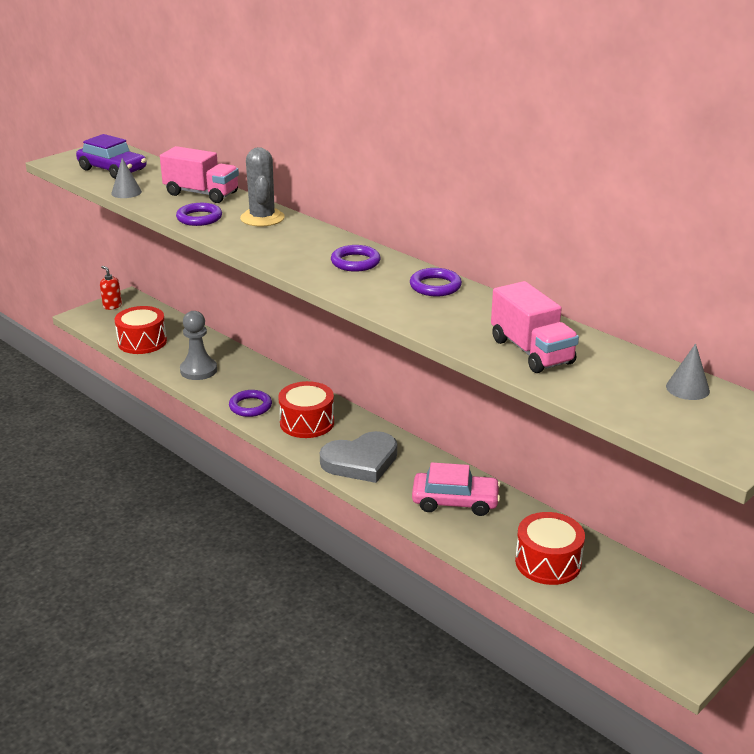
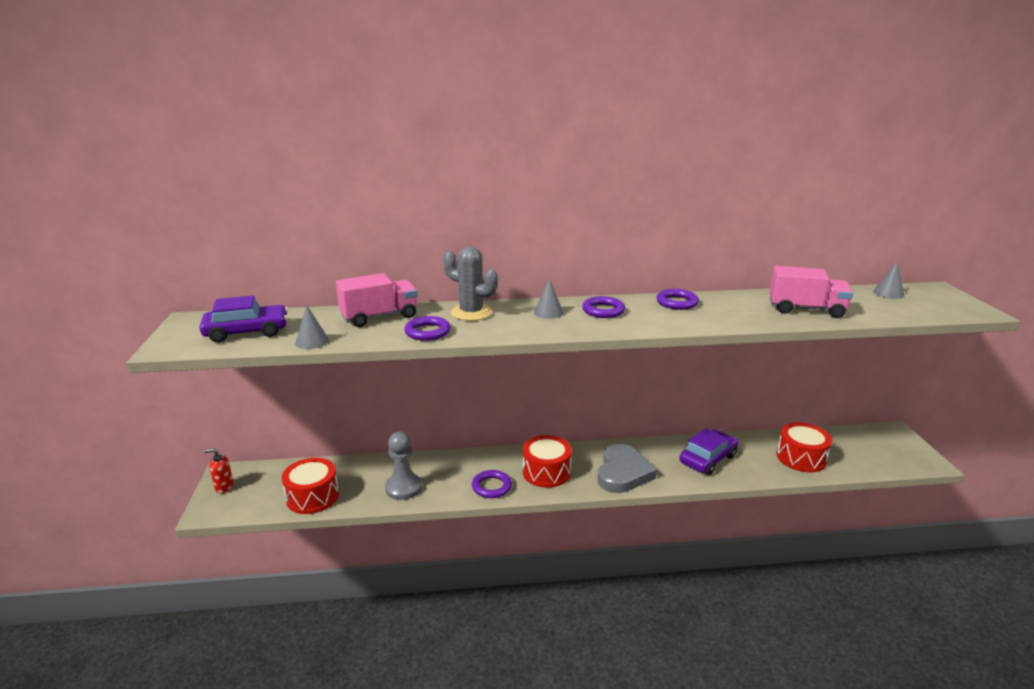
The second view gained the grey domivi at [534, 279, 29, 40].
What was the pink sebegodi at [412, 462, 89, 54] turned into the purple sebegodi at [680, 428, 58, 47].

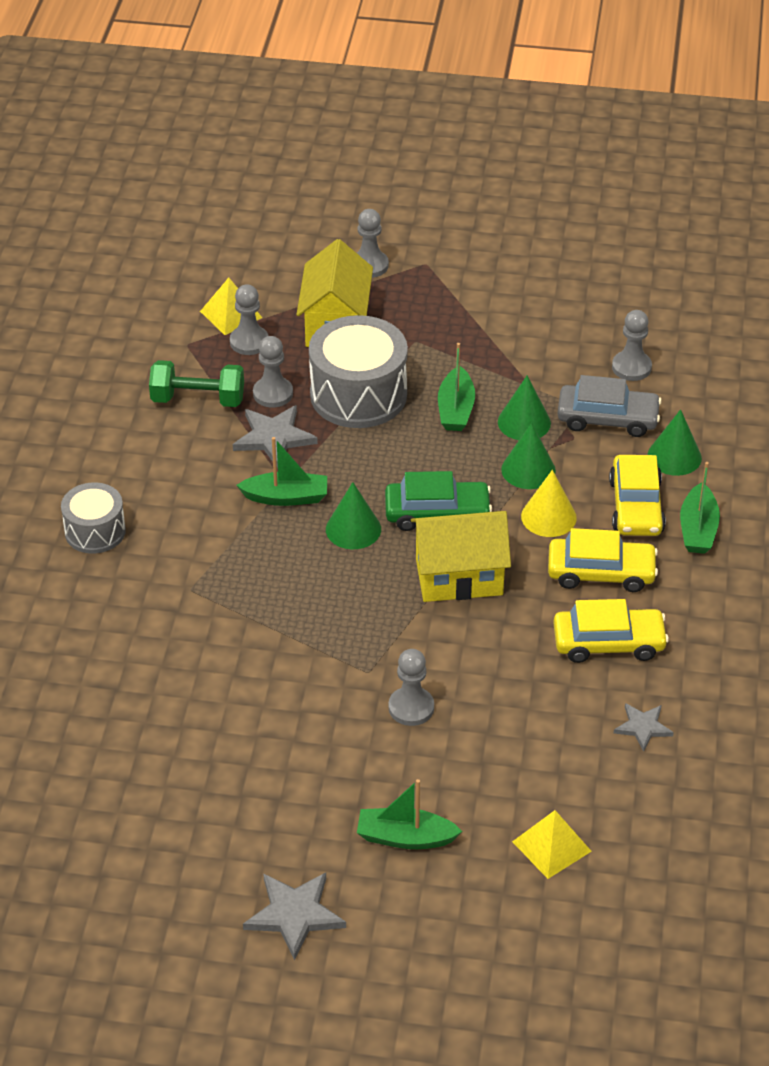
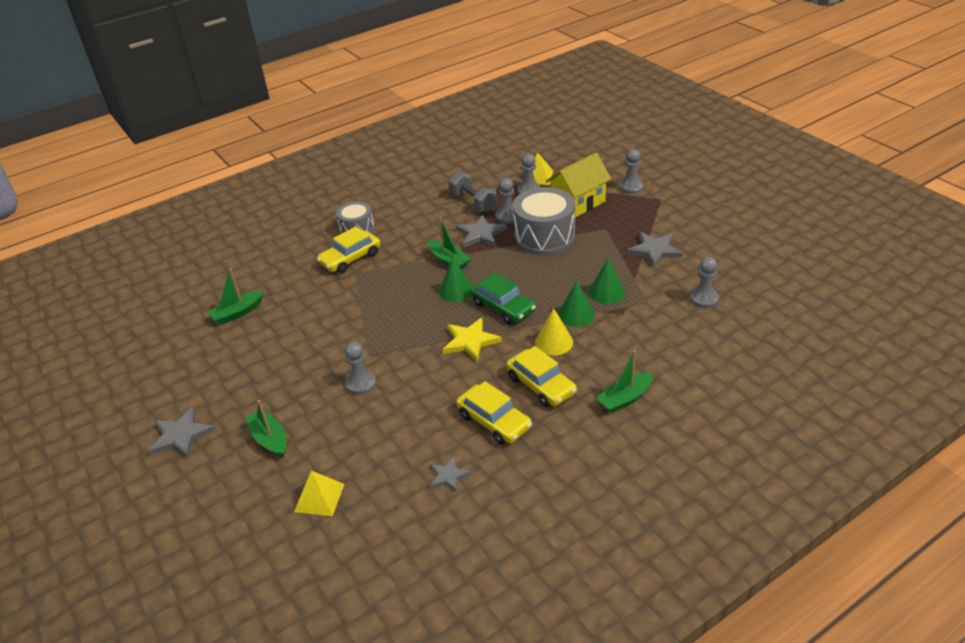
The second view lost the grey sebegodi at [558, 375, 104, 62].
The second view lost the green domivi at [648, 409, 54, 67].
The second view gained the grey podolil at [627, 232, 55, 36].
The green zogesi ended up elsewhere, having gone from [438, 343, 37, 88] to [207, 268, 57, 57].
The yellow sebegodi ended up elsewhere, having gone from [609, 455, 57, 81] to [317, 226, 64, 47].
Where the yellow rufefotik stood at [411, 511, 100, 91], the yellow podolil came to stand at [443, 318, 59, 44].
What was the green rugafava at [149, 360, 95, 47] turned into the grey rugafava at [449, 171, 48, 41].

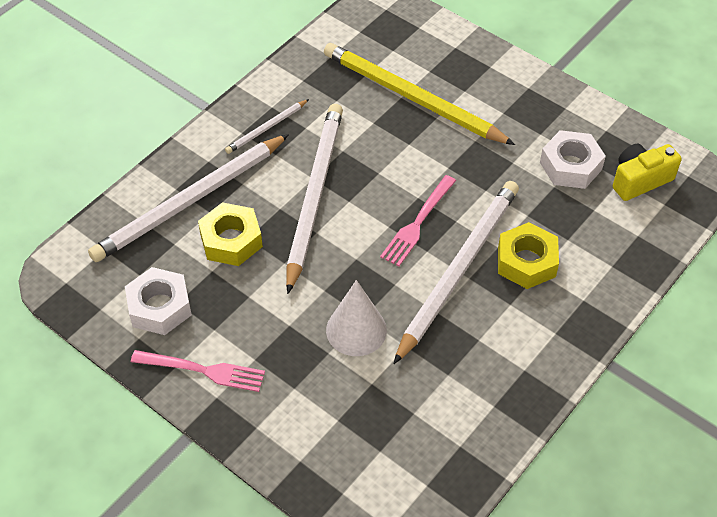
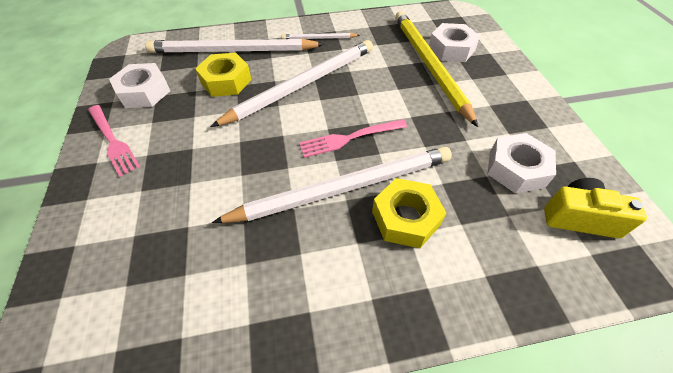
The second view lost the white domivi at [326, 280, 61, 76].
The second view gained the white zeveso at [429, 23, 51, 39].

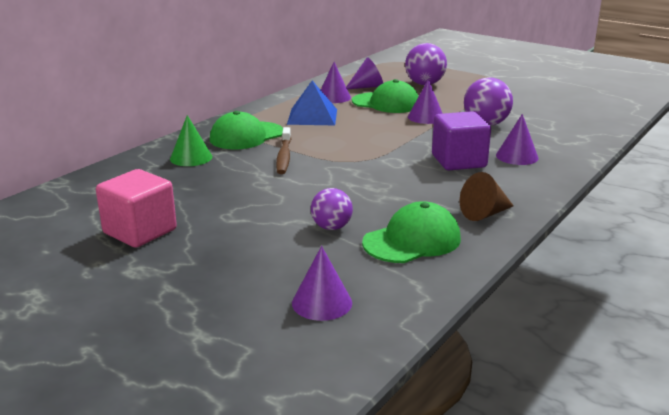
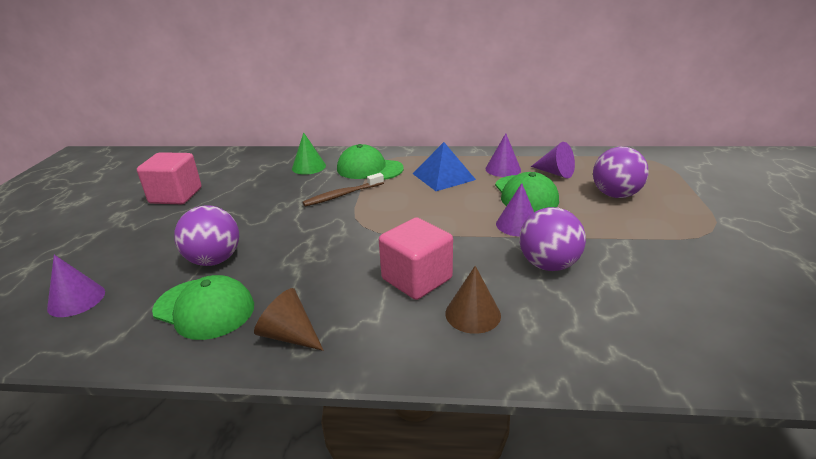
What was the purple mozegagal at [432, 111, 59, 59] turned into the pink mozegagal at [379, 217, 74, 83].
What was the purple domivi at [496, 114, 43, 51] turned into the brown domivi at [445, 266, 56, 68].
The size of the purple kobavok at [311, 188, 42, 42] changed by a factor of 1.55.

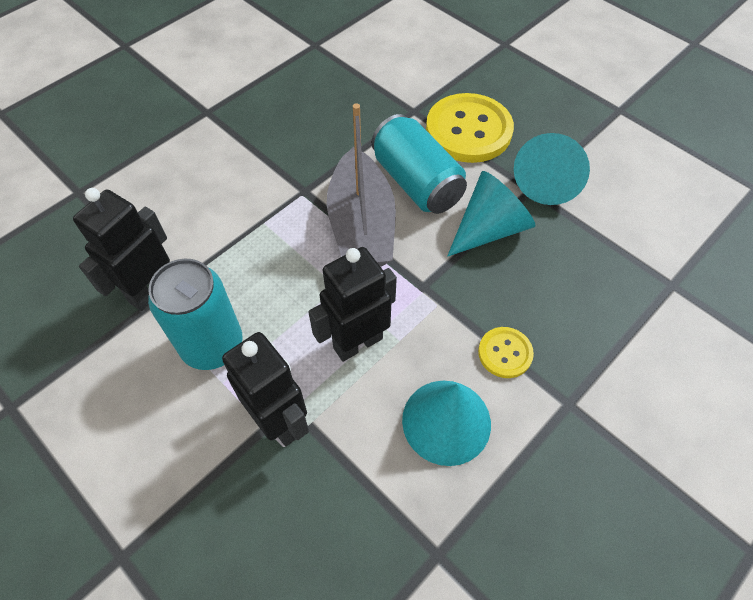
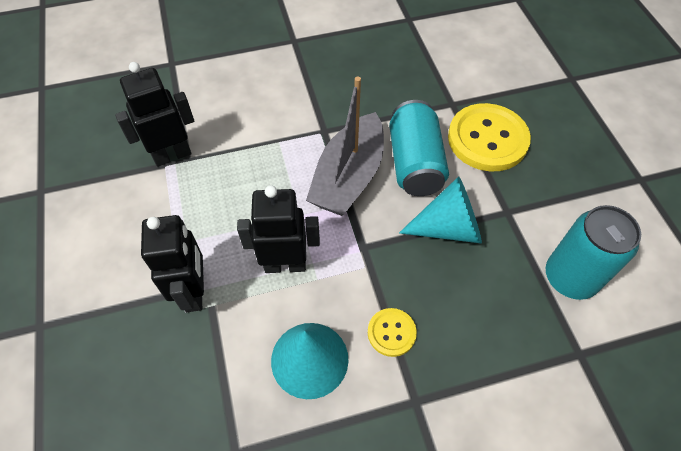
The second view lost the turquoise domivi at [514, 133, 76, 72].
The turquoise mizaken ended up elsewhere, having gone from [148, 259, 95, 111] to [546, 205, 95, 95].

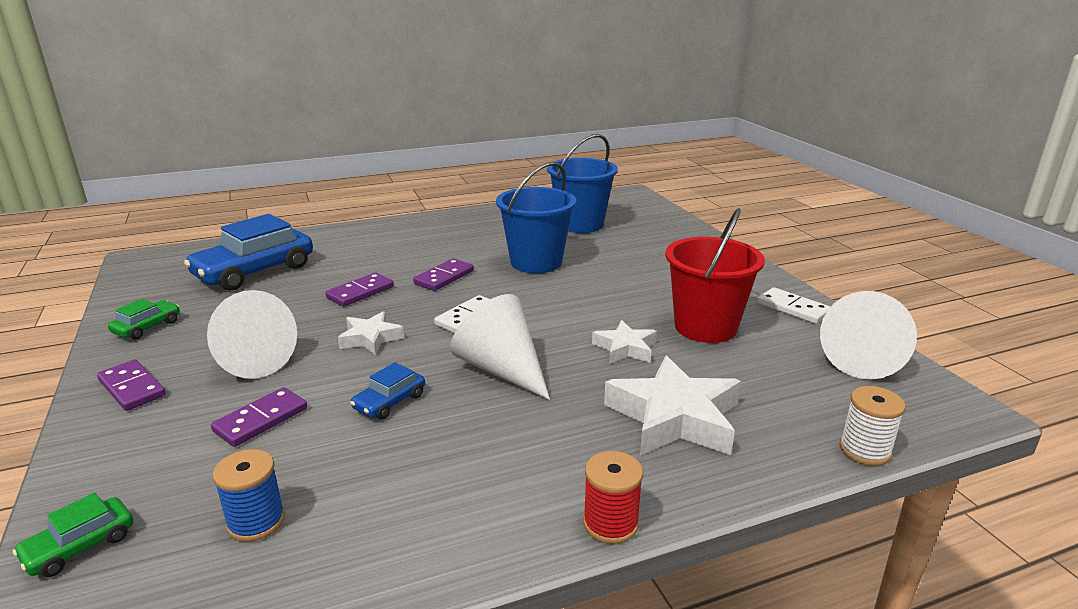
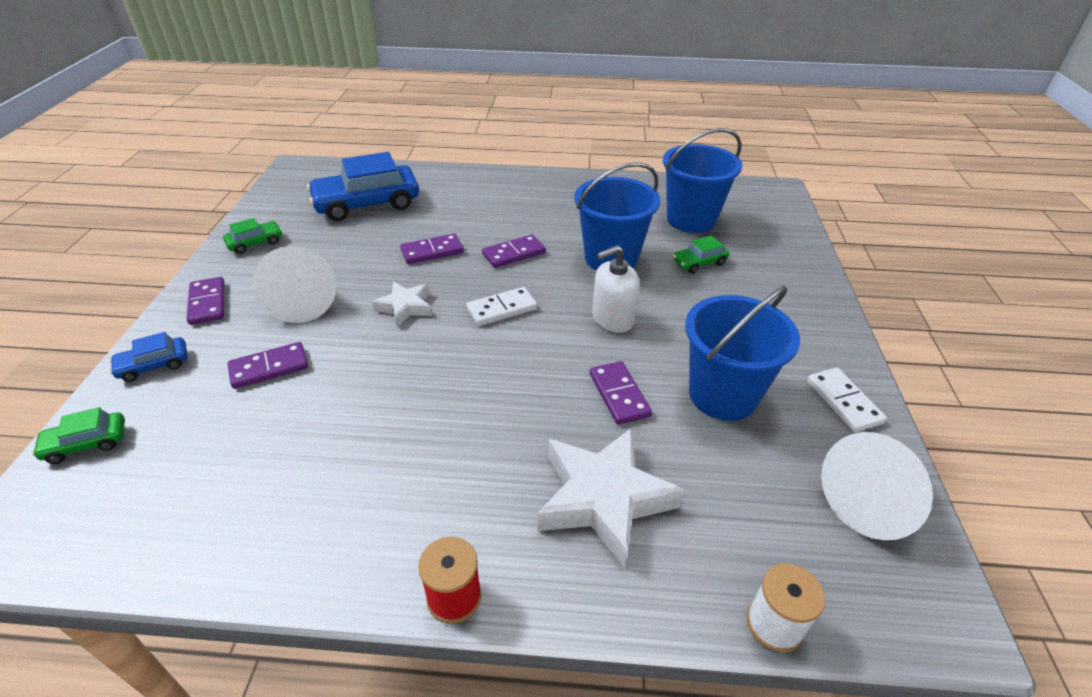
The second view lost the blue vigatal at [212, 449, 73, 93].
The second view lost the white domivi at [450, 294, 100, 106].
The second view gained the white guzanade at [592, 245, 48, 88].
The second view gained the green sebegodi at [673, 235, 56, 39].
The blue sebegodi ended up elsewhere, having gone from [350, 362, 75, 58] to [110, 332, 77, 50].
Where the white podolil stood at [592, 320, 65, 44], the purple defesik came to stand at [590, 361, 62, 64].
What was the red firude at [665, 208, 100, 135] turned into the blue firude at [685, 286, 115, 135].

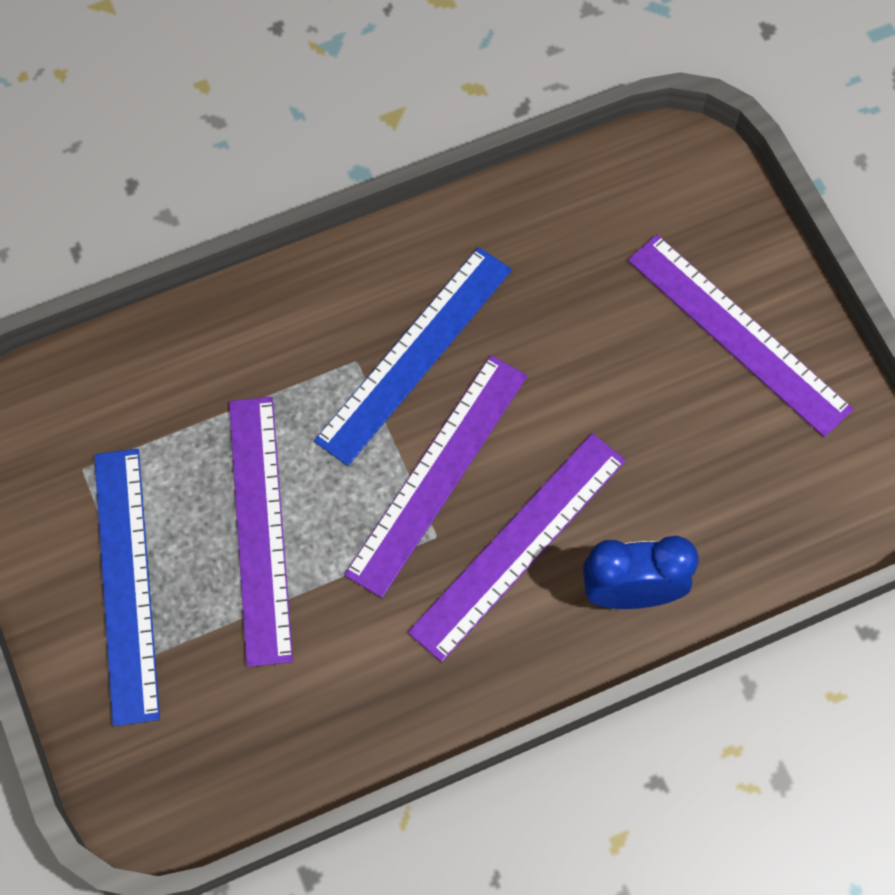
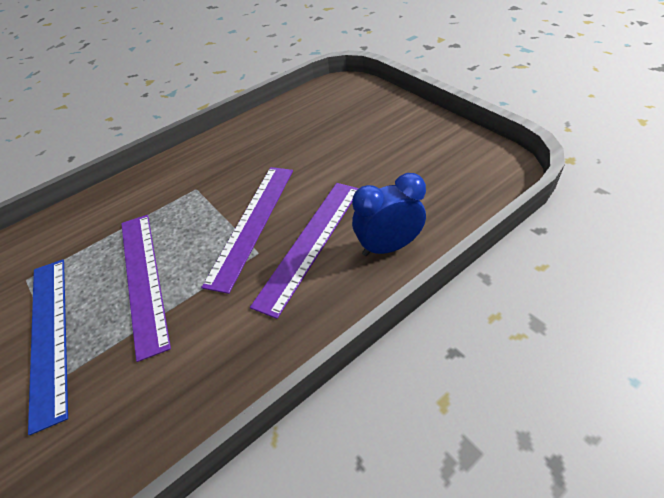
The second view lost the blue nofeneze at [314, 247, 198, 219].
The second view lost the purple nofeneze at [628, 234, 226, 203].

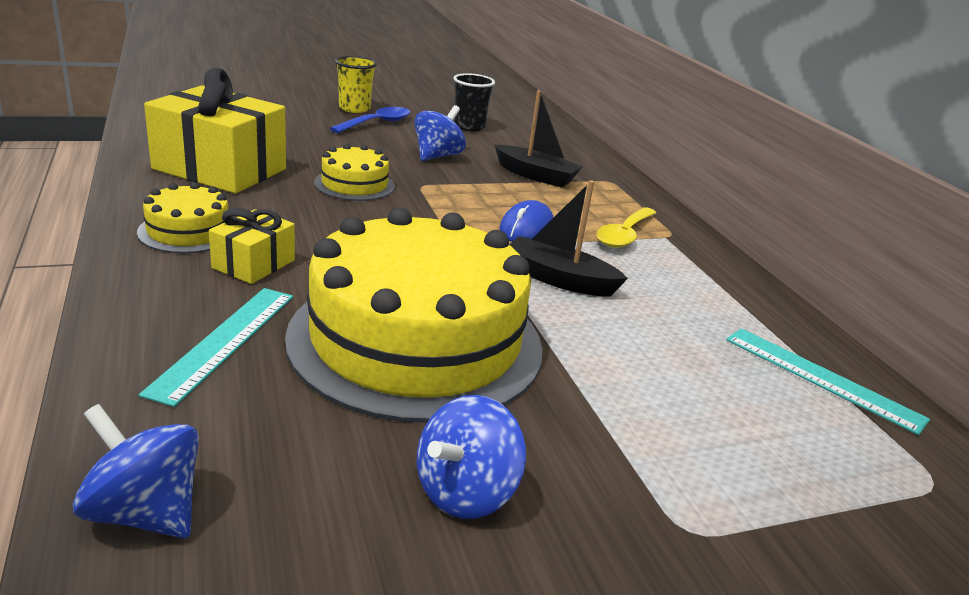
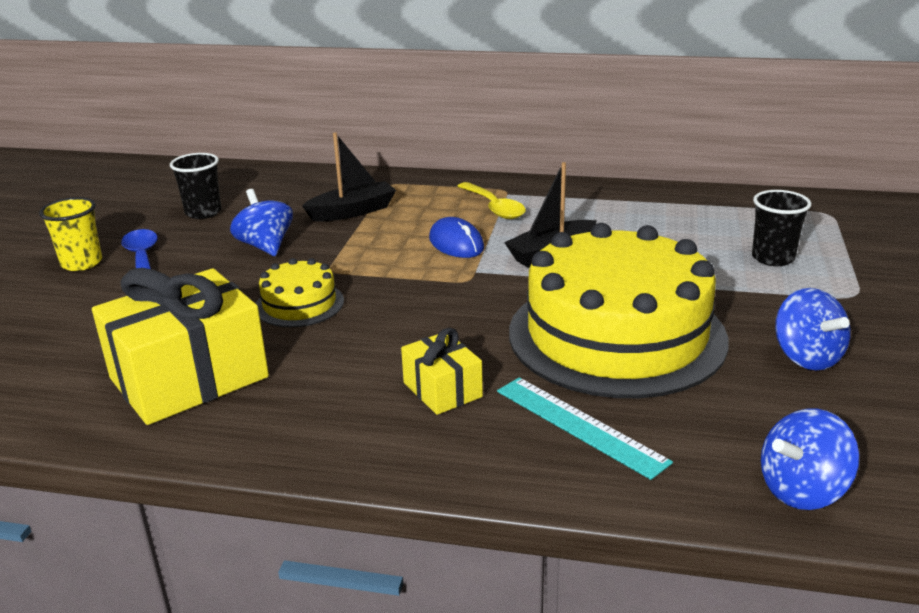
The second view lost the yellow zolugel at [137, 182, 91, 71].
The second view lost the turquoise nofeneze at [726, 328, 204, 107].
The second view gained the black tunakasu at [752, 190, 59, 76].

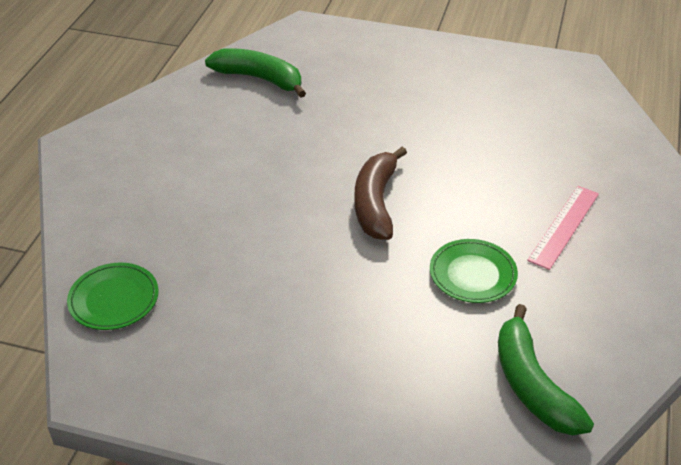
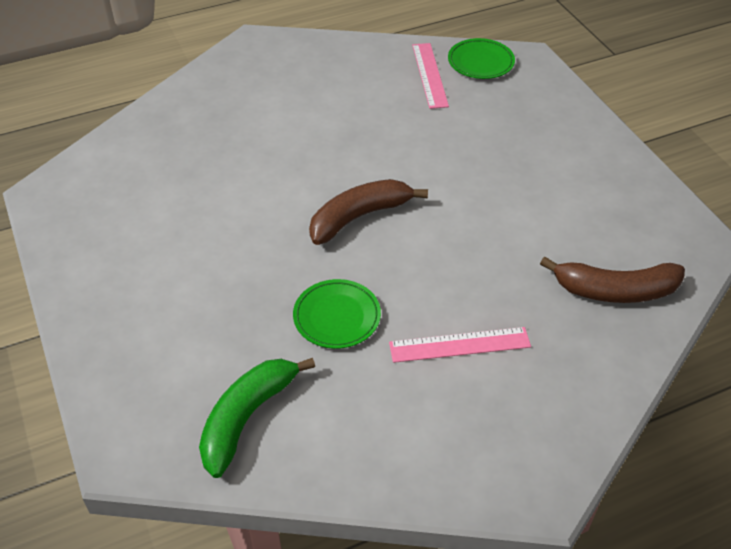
The second view gained the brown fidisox at [540, 257, 145, 46].
The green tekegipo ended up elsewhere, having gone from [67, 263, 92, 67] to [448, 38, 67, 41].
Where the green fidisox stood at [205, 48, 101, 50], the pink nofeneze came to stand at [412, 43, 37, 66].

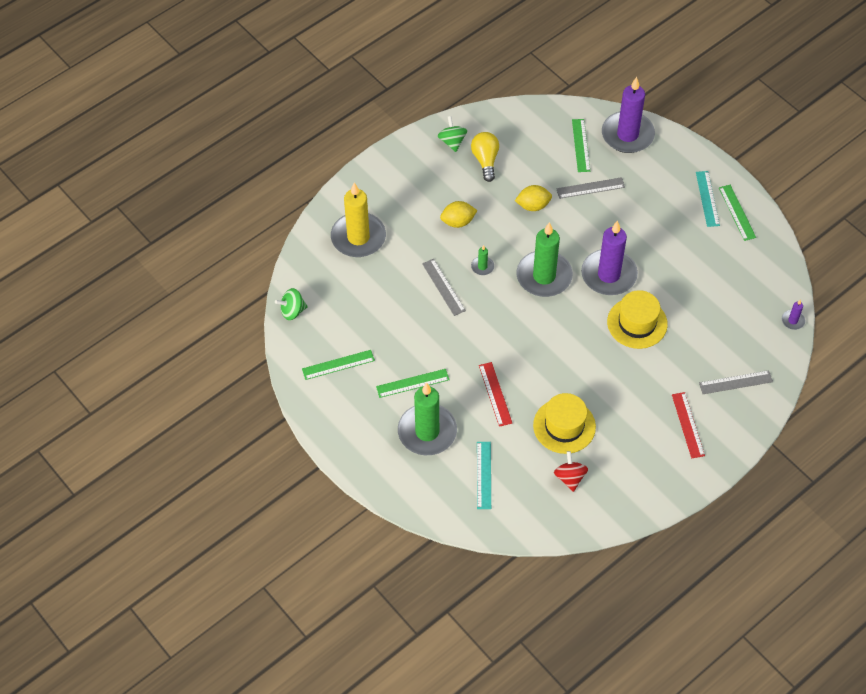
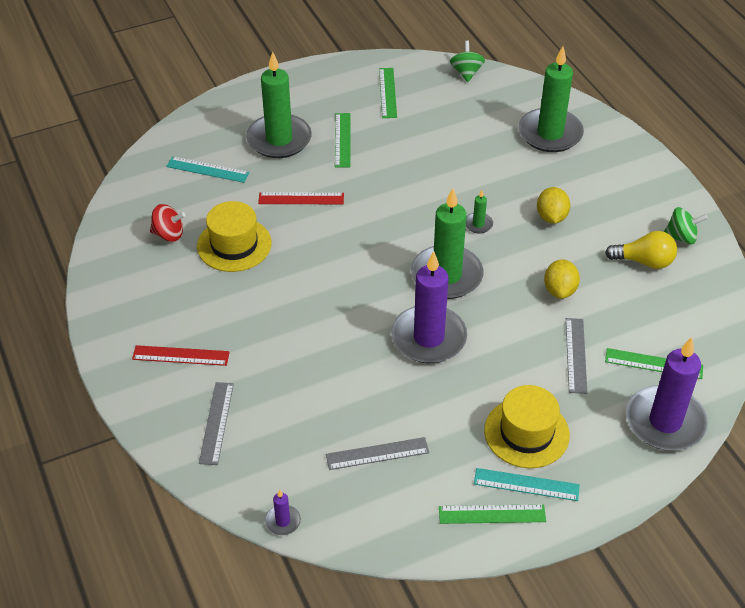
The grey nofeneze ended up elsewhere, having gone from [422, 259, 44, 57] to [326, 437, 103, 33].
The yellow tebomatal ended up elsewhere, having gone from [607, 290, 61, 59] to [484, 385, 86, 83].
What was the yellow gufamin at [331, 182, 55, 75] turned into the green gufamin at [519, 46, 65, 106].

